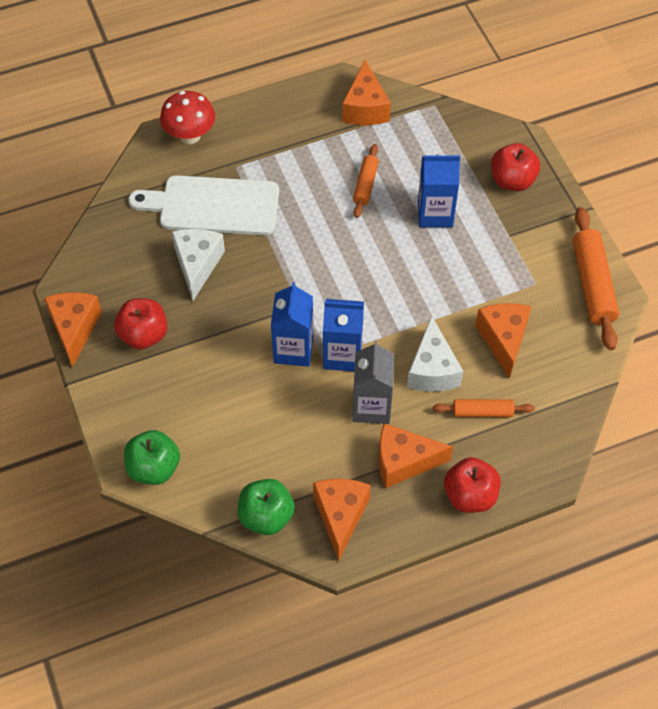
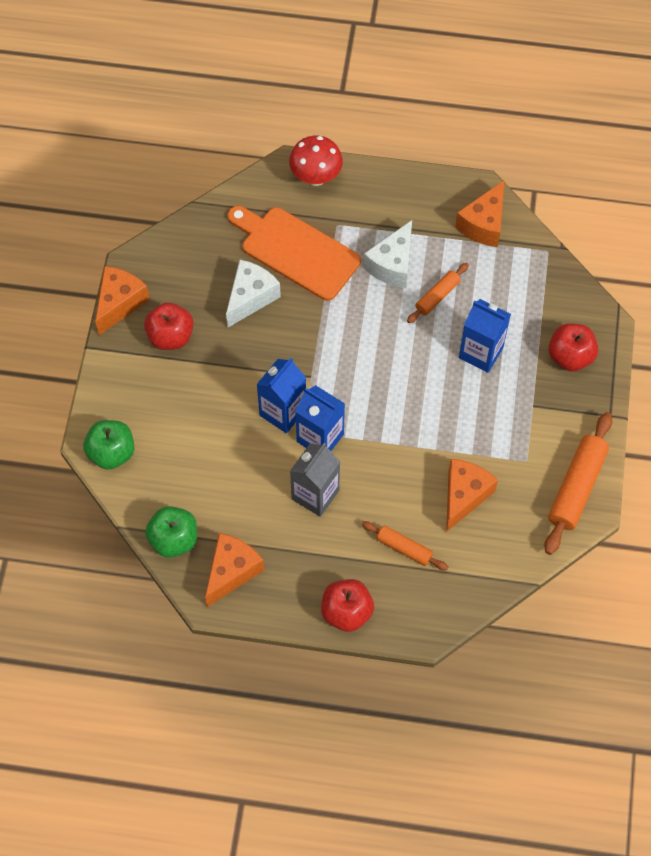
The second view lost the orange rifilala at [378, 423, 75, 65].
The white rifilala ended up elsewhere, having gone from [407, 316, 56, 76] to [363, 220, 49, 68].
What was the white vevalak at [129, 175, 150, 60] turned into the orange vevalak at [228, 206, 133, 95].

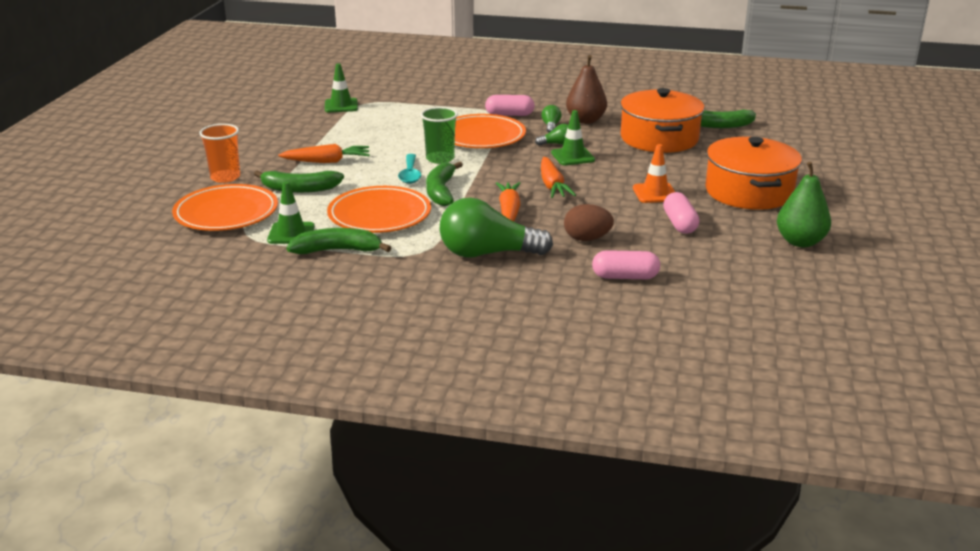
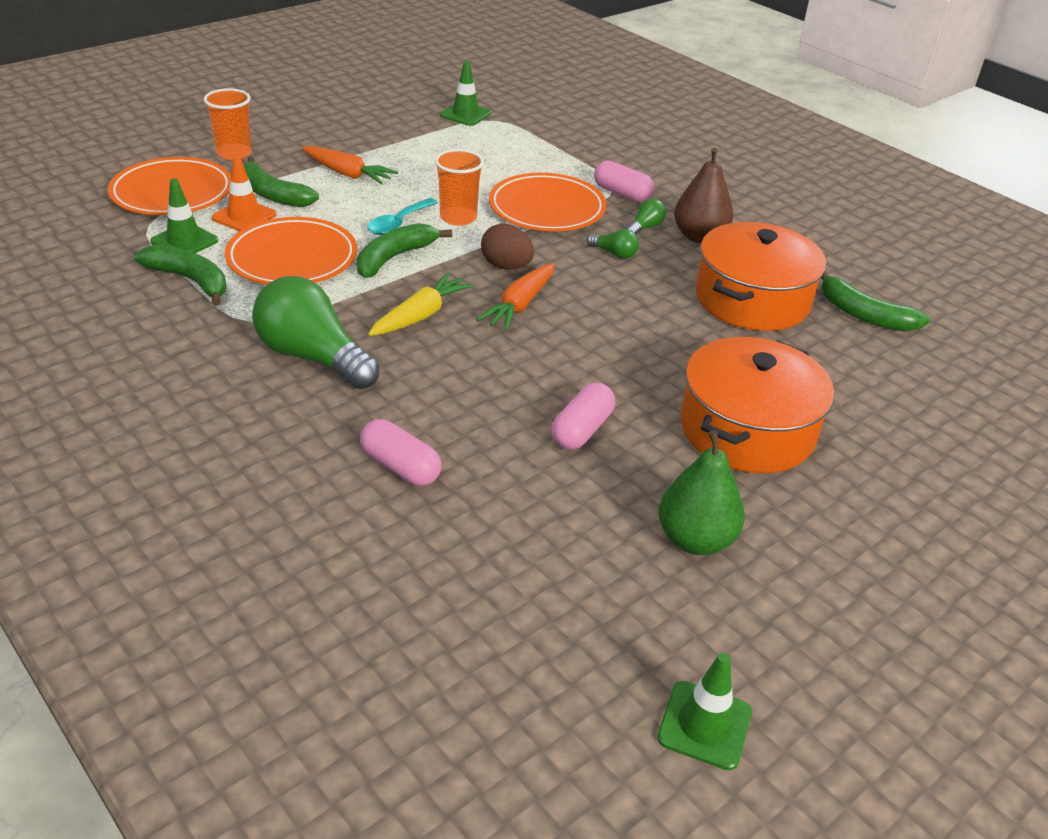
The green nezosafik ended up elsewhere, having gone from [551, 110, 44, 55] to [657, 653, 95, 117].
The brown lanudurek ended up elsewhere, having gone from [564, 204, 50, 37] to [481, 224, 53, 46].
The orange nezosafik ended up elsewhere, having gone from [633, 144, 42, 59] to [212, 155, 65, 76].
What was the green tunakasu at [420, 107, 38, 57] turned into the orange tunakasu at [435, 149, 49, 77].
What was the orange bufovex at [496, 182, 25, 40] turned into the yellow bufovex at [368, 272, 106, 64].

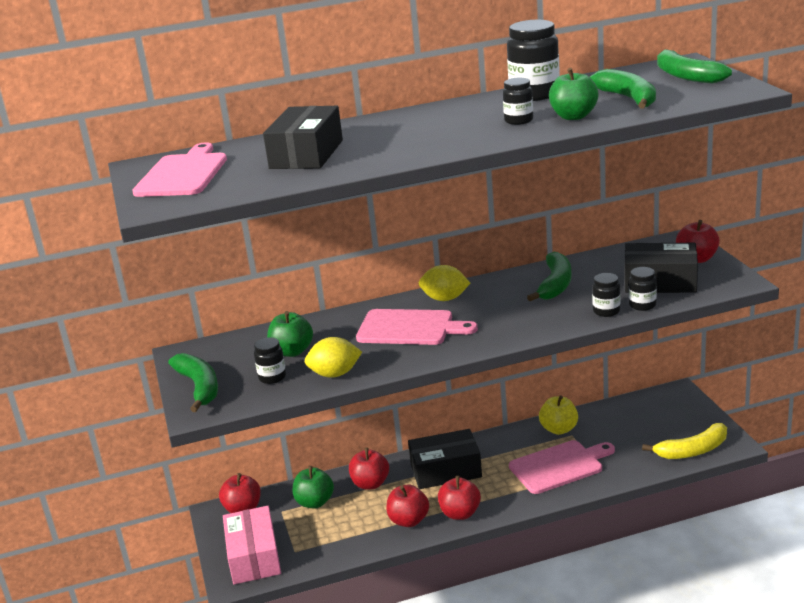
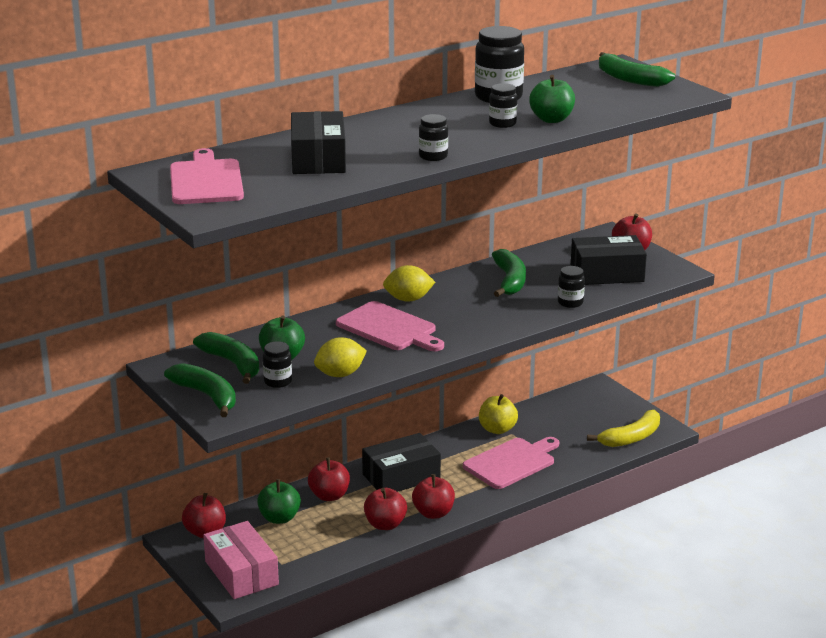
The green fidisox ended up elsewhere, having gone from [590, 69, 66, 39] to [193, 332, 66, 52].
The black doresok ended up elsewhere, having gone from [629, 267, 28, 44] to [419, 114, 29, 47].
The pink vevalak at [356, 309, 122, 36] ended up facing another way, 45 degrees clockwise from before.

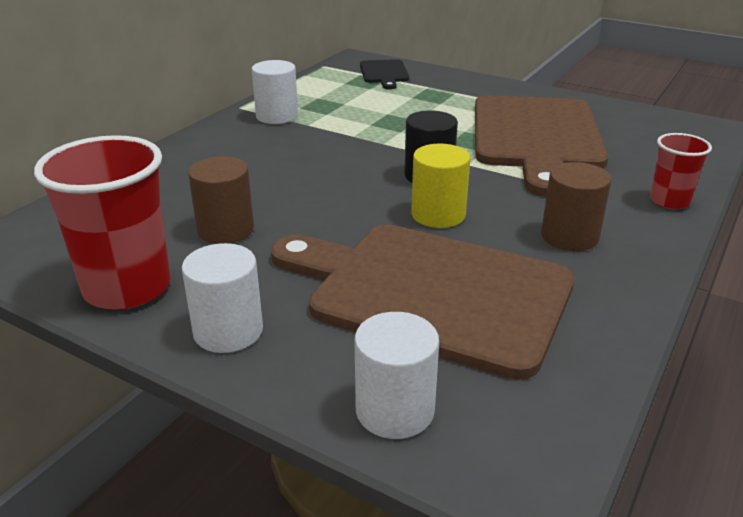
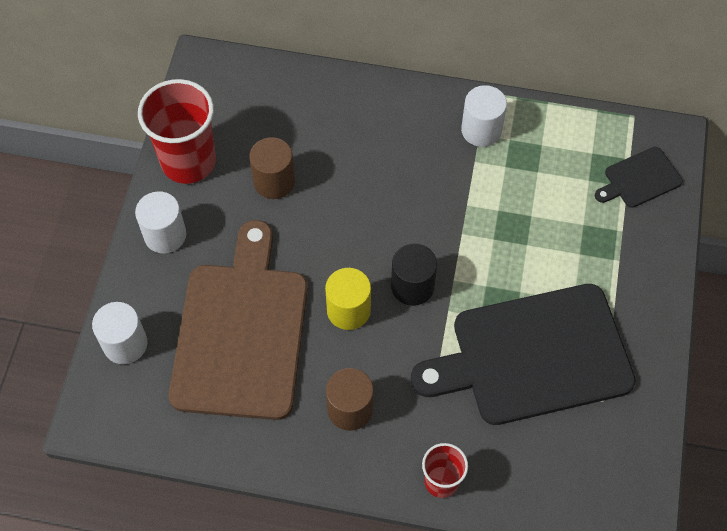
What was the brown vevalak at [475, 95, 133, 102] turned into the black vevalak at [411, 284, 225, 141].

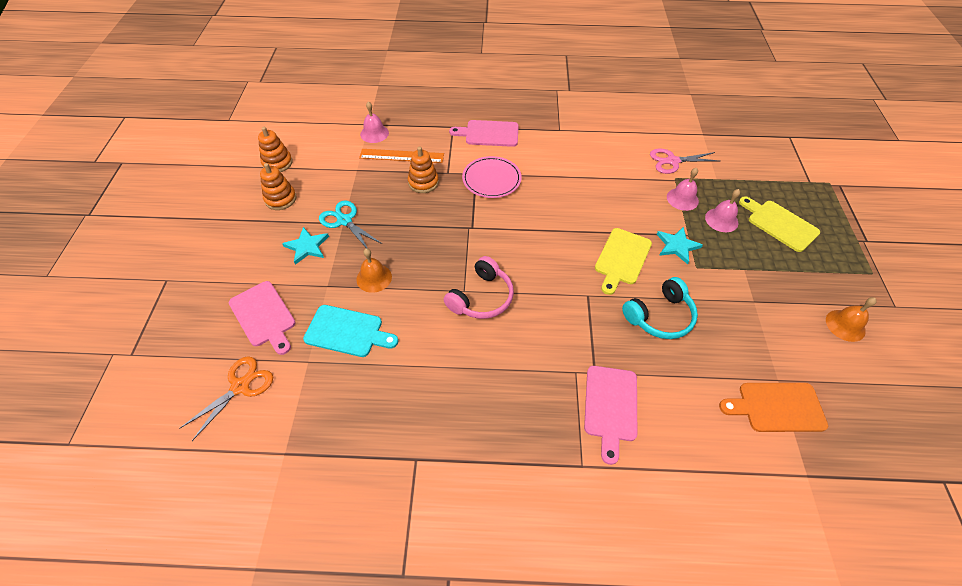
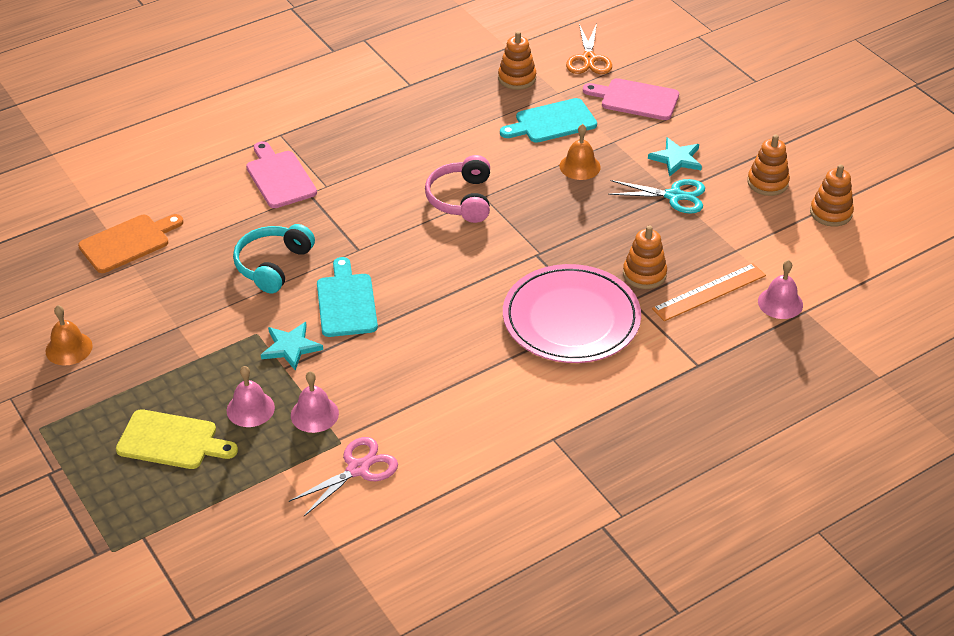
The second view lost the pink vevalak at [449, 120, 70, 27].
The second view gained the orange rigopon at [498, 31, 38, 59].
What was the yellow vevalak at [595, 228, 57, 67] turned into the turquoise vevalak at [317, 257, 61, 80].
The size of the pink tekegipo at [462, 156, 60, 42] changed by a factor of 1.57.

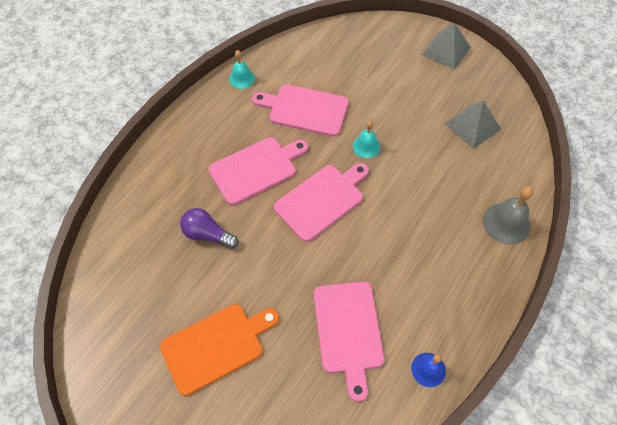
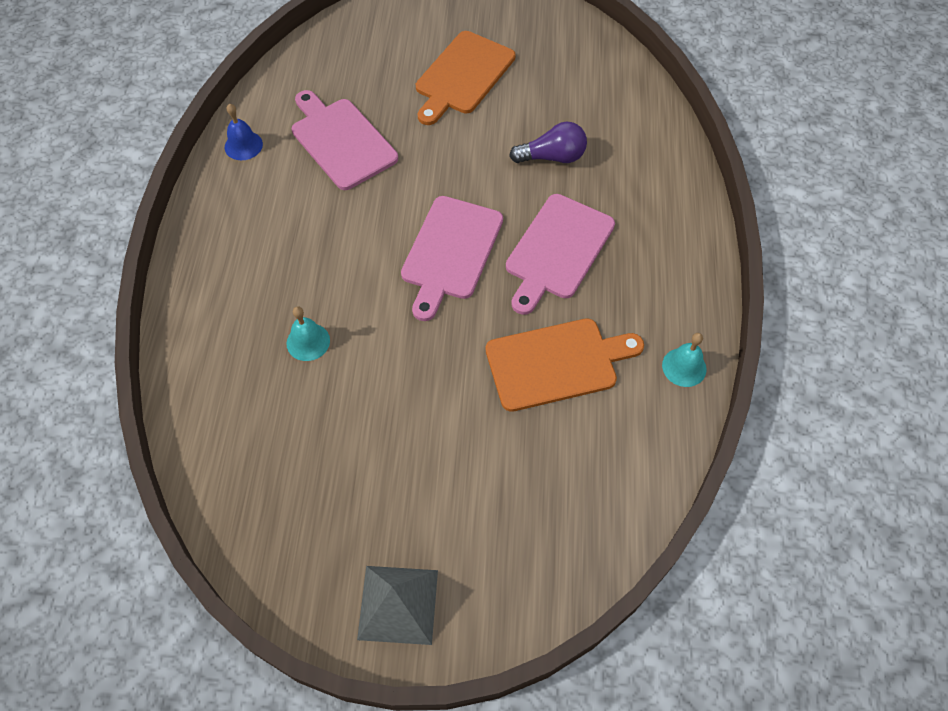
The second view lost the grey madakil at [445, 100, 56, 49].
The second view lost the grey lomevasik at [483, 186, 51, 59].
The turquoise lomevasik ended up elsewhere, having gone from [353, 120, 27, 38] to [286, 306, 44, 55].
What was the pink vevalak at [252, 84, 97, 52] turned into the orange vevalak at [486, 318, 158, 94].

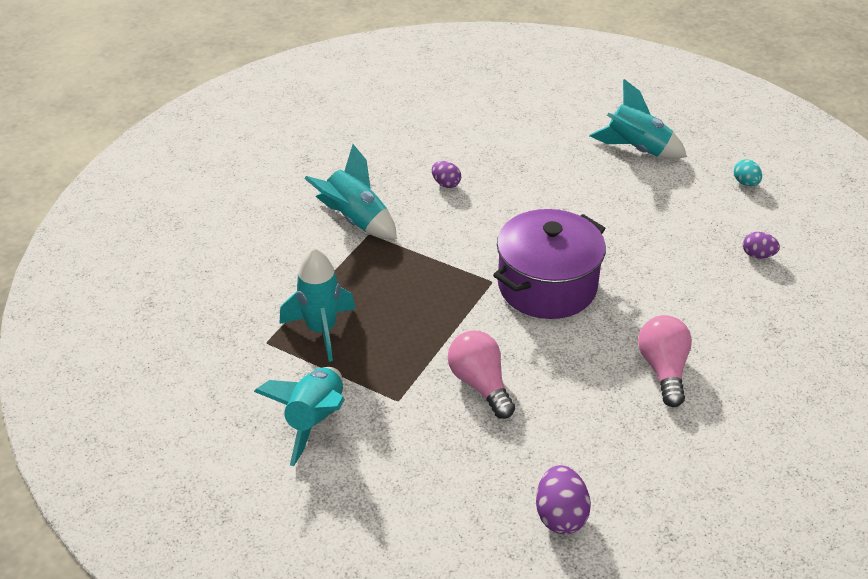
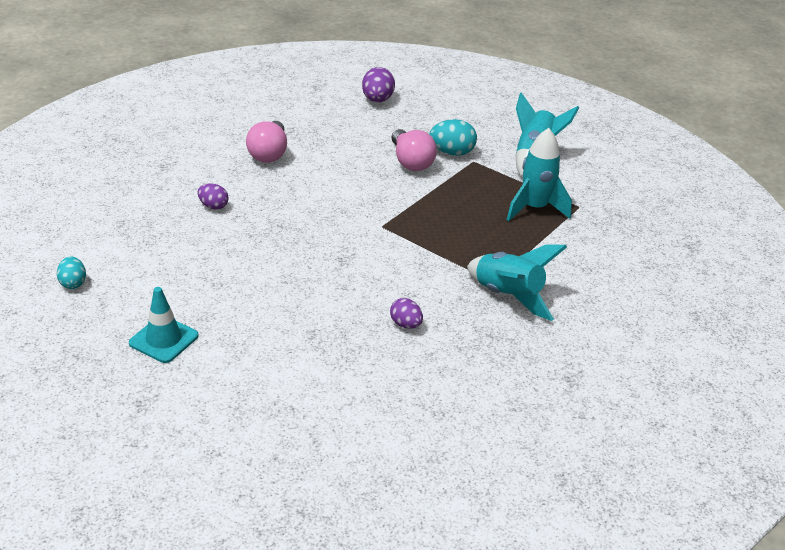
The second view lost the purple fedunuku at [493, 209, 113, 110].
The second view gained the turquoise lanudurek at [429, 119, 48, 37].
The purple lanudurek ended up elsewhere, having gone from [743, 232, 37, 27] to [197, 183, 32, 27].
Where the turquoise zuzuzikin stood at [589, 79, 98, 80], the turquoise nezosafik came to stand at [129, 287, 70, 76].

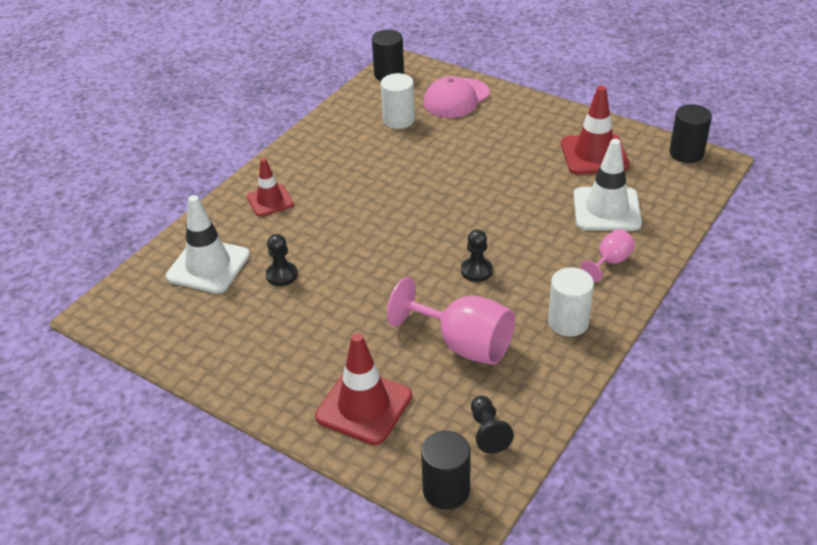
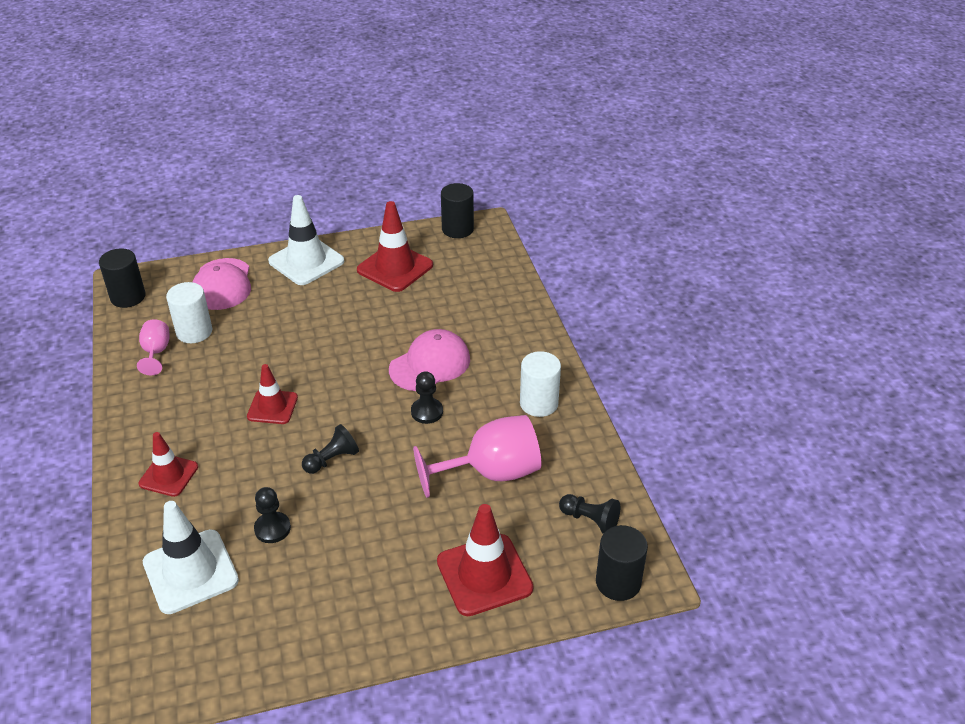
The second view gained the red nezosafik at [247, 364, 51, 60].
The second view gained the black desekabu at [302, 424, 57, 50].
The second view gained the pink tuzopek at [389, 329, 81, 62].
The white nezosafik ended up elsewhere, having gone from [573, 139, 69, 92] to [268, 195, 76, 90].
The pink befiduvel ended up elsewhere, having gone from [580, 229, 55, 53] to [137, 319, 32, 56].

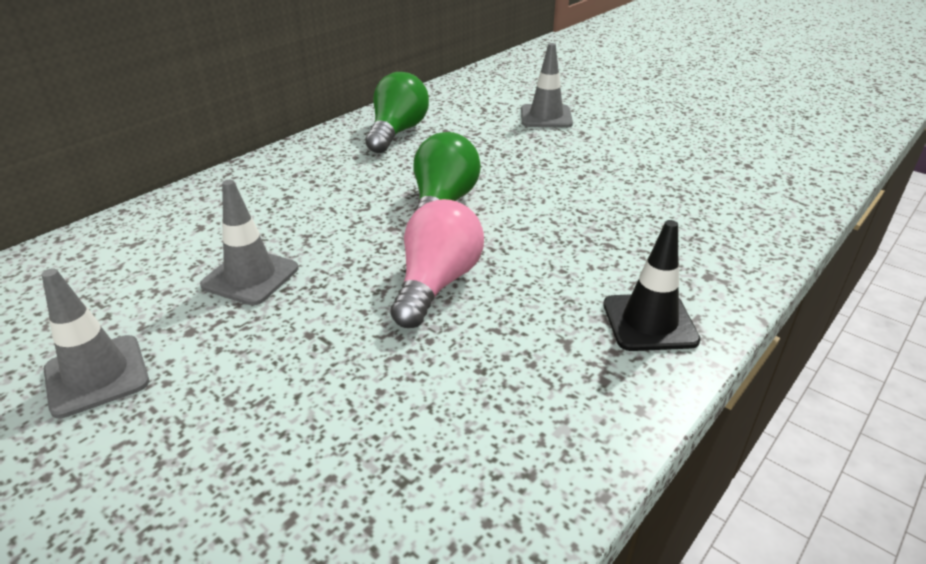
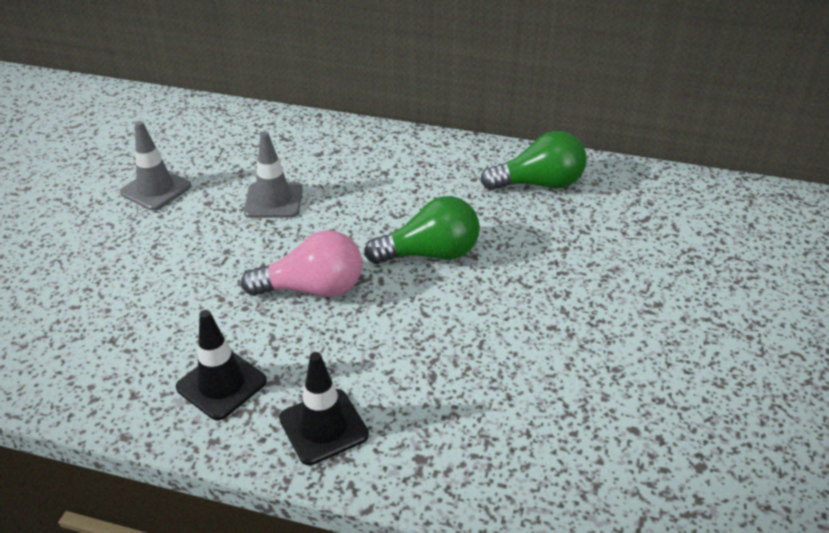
The second view lost the grey nezosafik at [521, 43, 52, 85].
The second view gained the black nezosafik at [176, 310, 91, 110].

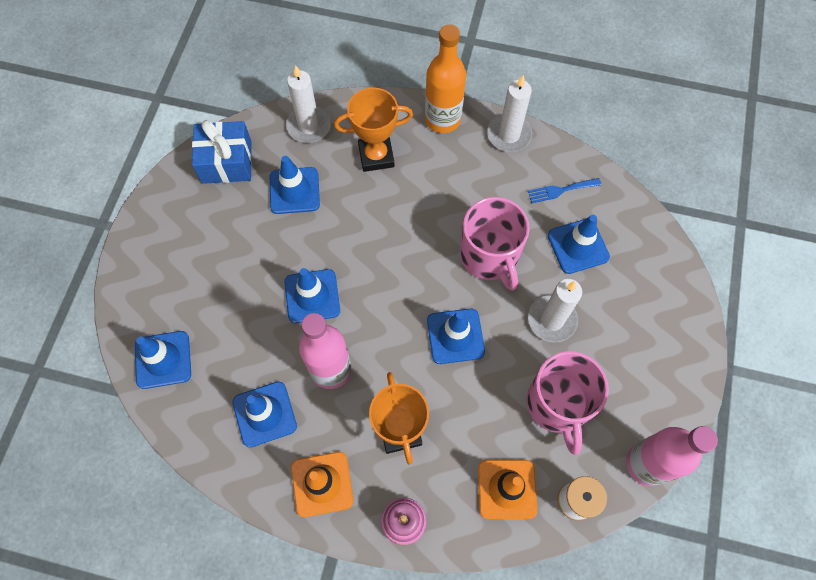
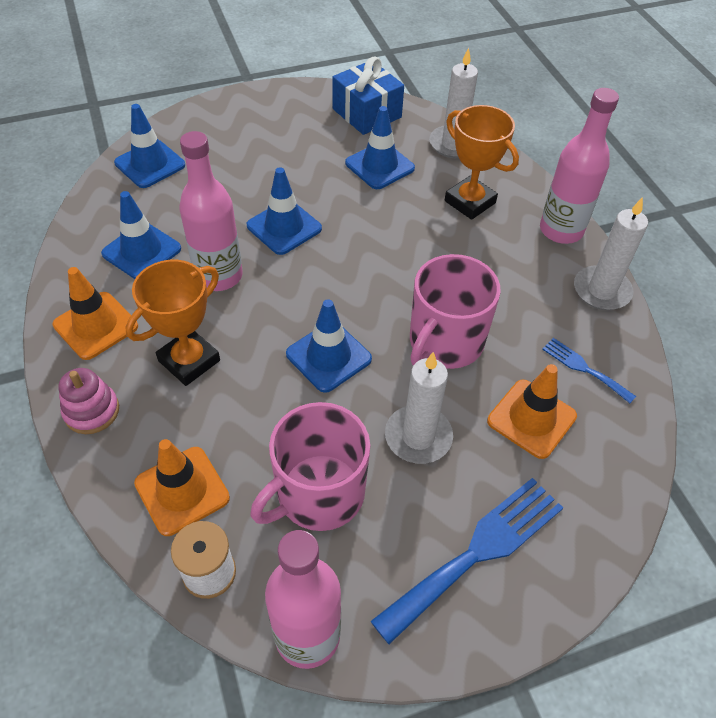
The second view gained the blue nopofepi at [371, 478, 192, 166].
What was the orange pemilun at [425, 24, 41, 109] turned into the pink pemilun at [540, 88, 79, 156].
What was the blue nezosafik at [548, 215, 62, 59] turned into the orange nezosafik at [487, 364, 90, 95].

